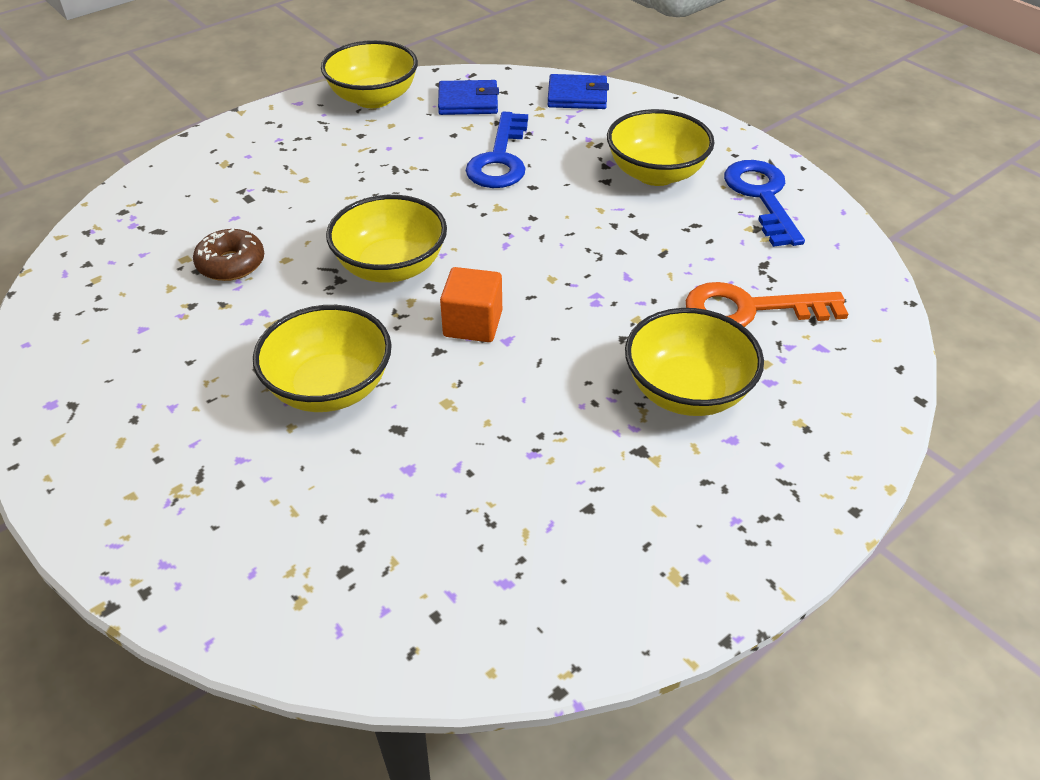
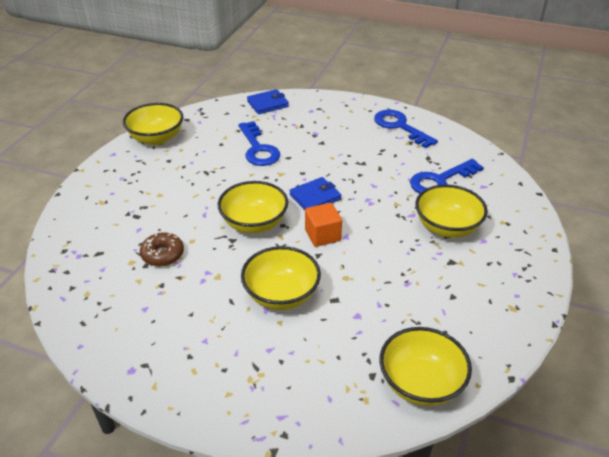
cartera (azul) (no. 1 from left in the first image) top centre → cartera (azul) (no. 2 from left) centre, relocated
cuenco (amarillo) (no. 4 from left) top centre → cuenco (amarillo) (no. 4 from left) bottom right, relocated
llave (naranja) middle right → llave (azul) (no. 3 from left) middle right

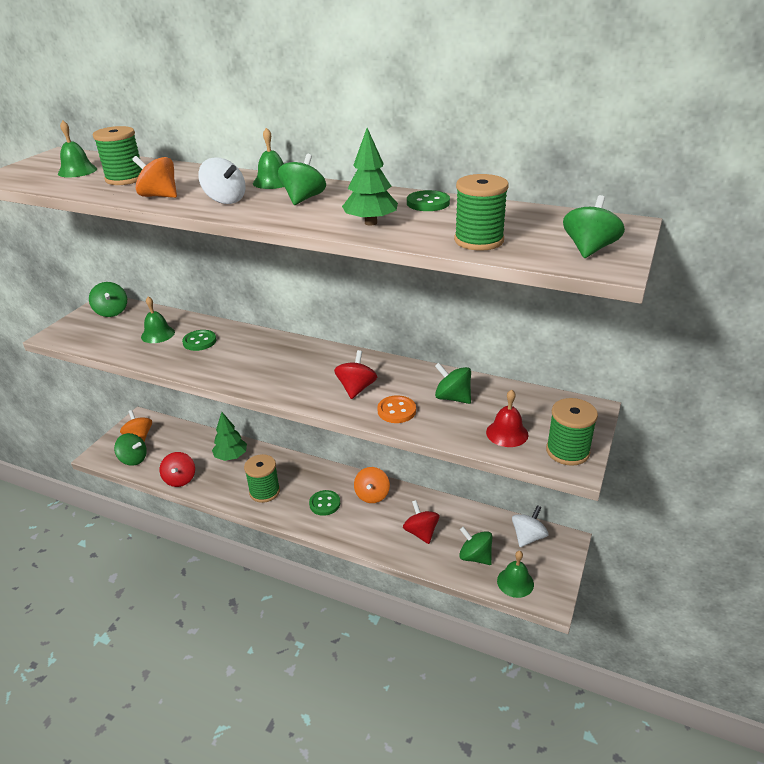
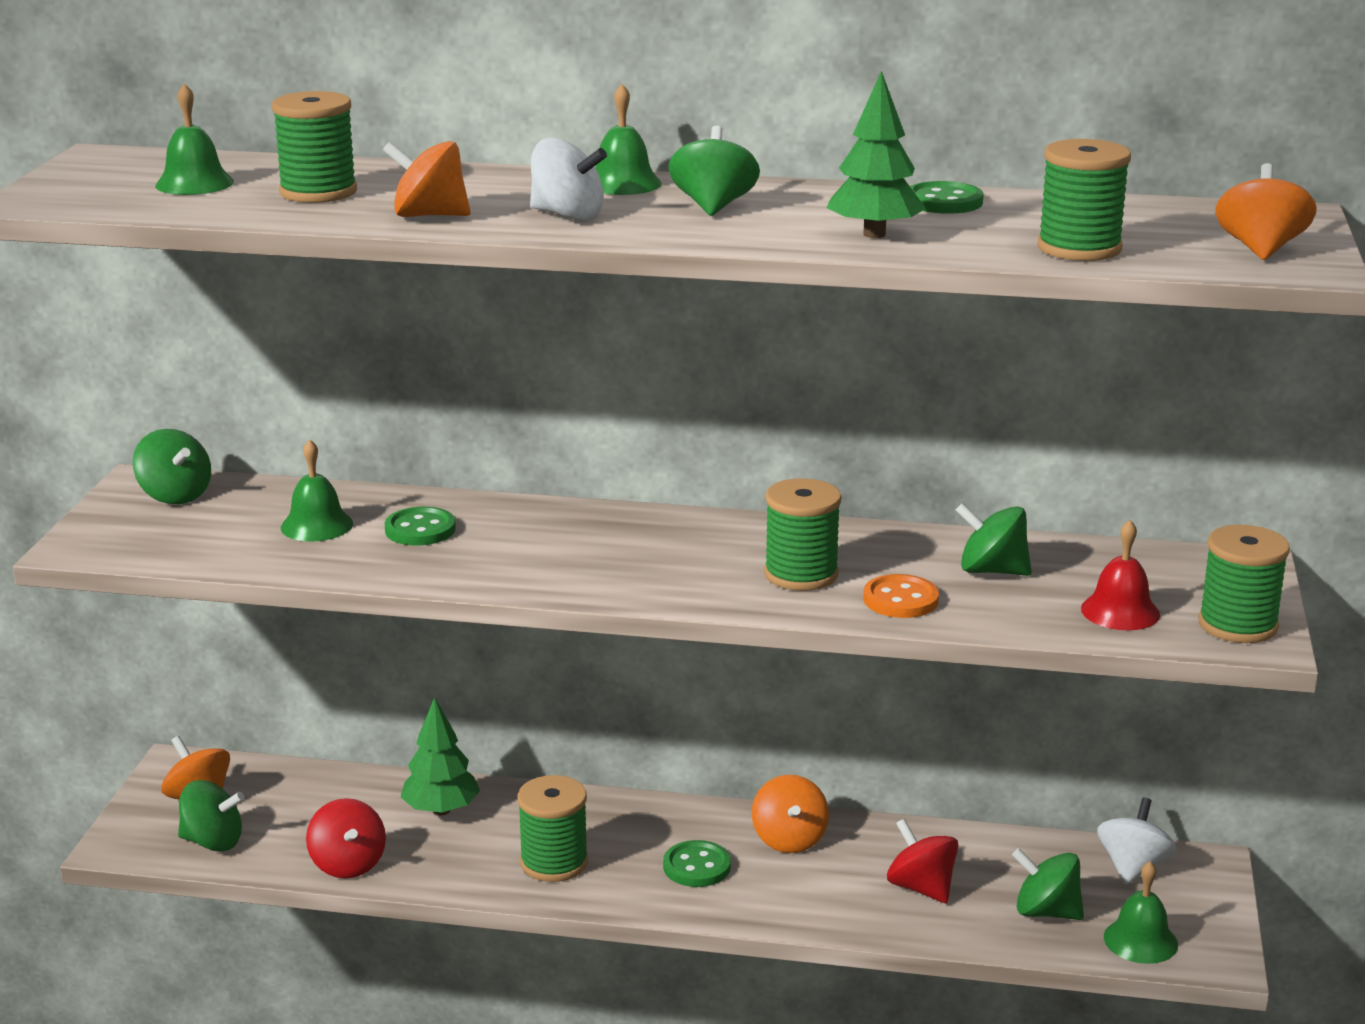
peonza (verde) (no. 6 from left) top right → peonza (naranja) (no. 4 from left) top right
peonza (rojo) (no. 2 from left) centre → carrete (verde) (no. 3 from left) centre

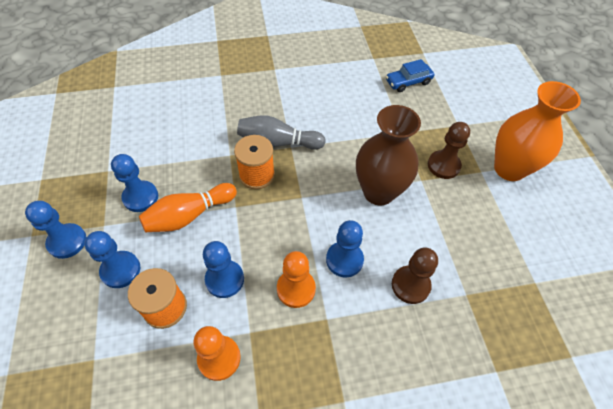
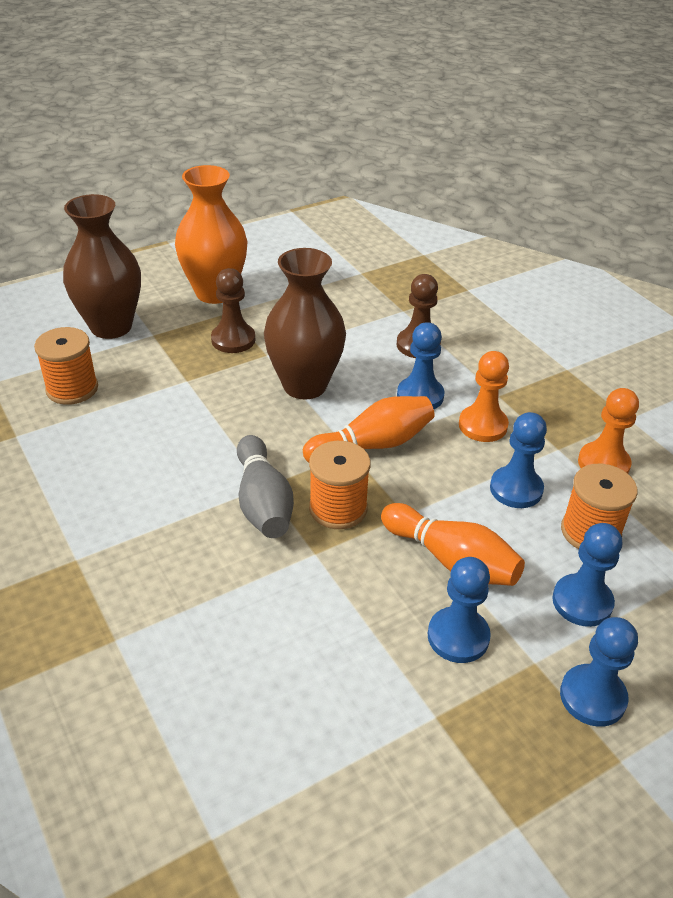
coche (azul) top right → carrete (naranja) (no. 1 from left) middle left
- → florero (marrón) (no. 1 from left) top left
- → bolo (naranja) (no. 1 from left) centre

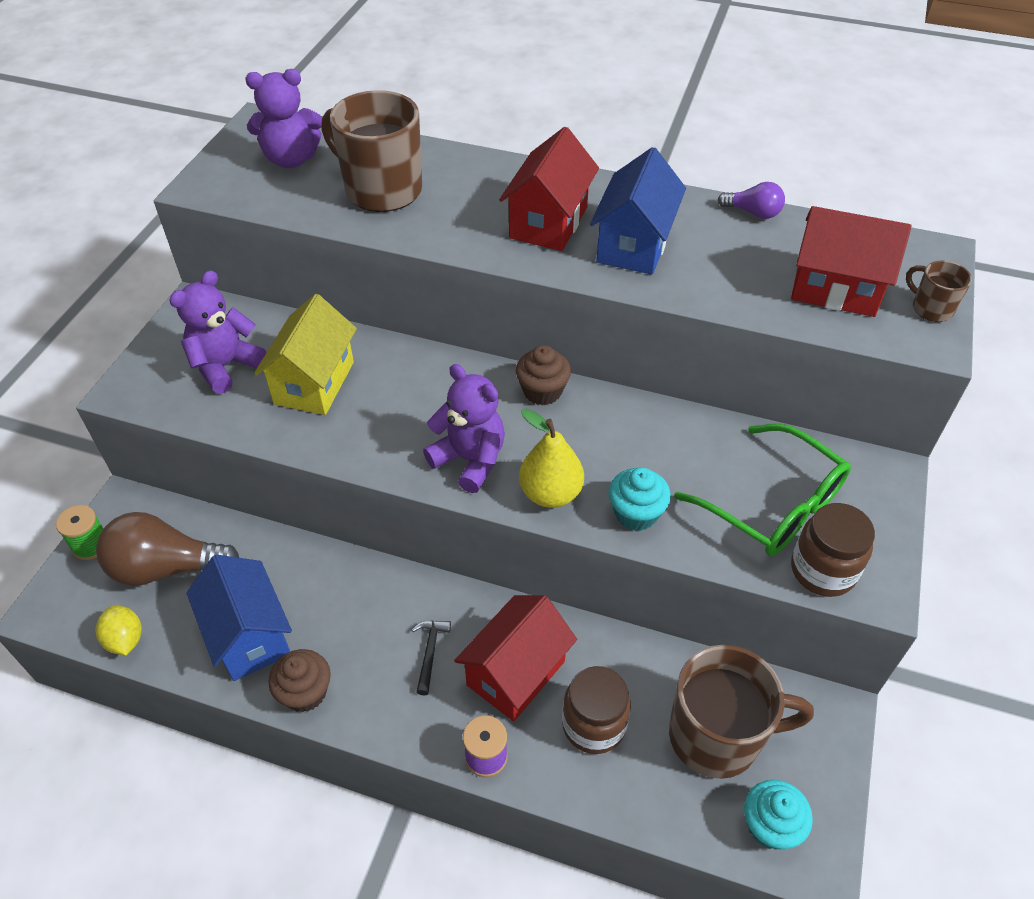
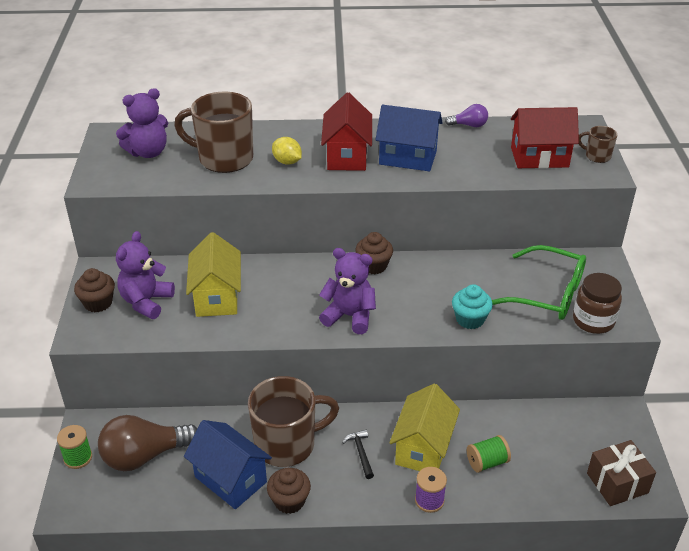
casa (azul) (no. 2 from left) top centre, 75 degrees counterclockwise
pera (amarillo) centre → -
casa (rojo) (no. 1 from left) bottom centre → casa (amarillo) (no. 2 from left) bottom centre
limón (amarillo) bottom left → limón (amarillo) top centre, relocated
taza (marrón) (no. 2 from left) bottom right → taza (marrón) (no. 2 from left) bottom centre, relocated
tarro (marrón) (no. 1 from left) bottom centre → carrete (verde) (no. 2 from left) bottom right
magdalena (turquesa) (no. 2 from left) bottom right → regalo (marrón) bottom right
- → magdalena (marrón) (no. 1 from left) middle left

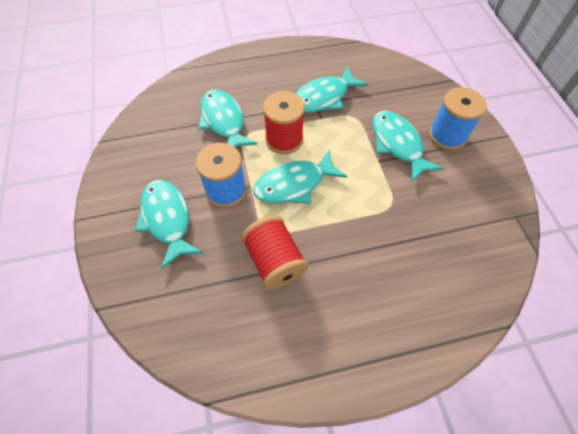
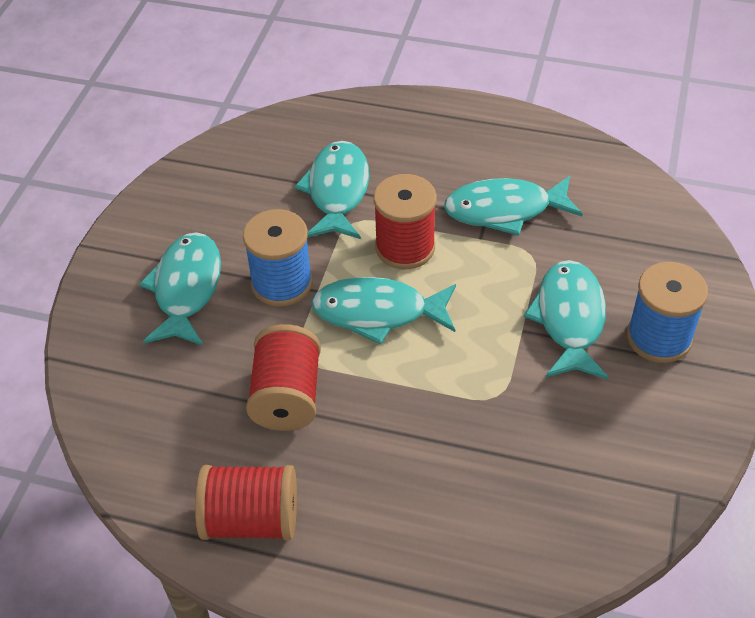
- → carrete (rojo) (no. 1 from left) bottom left

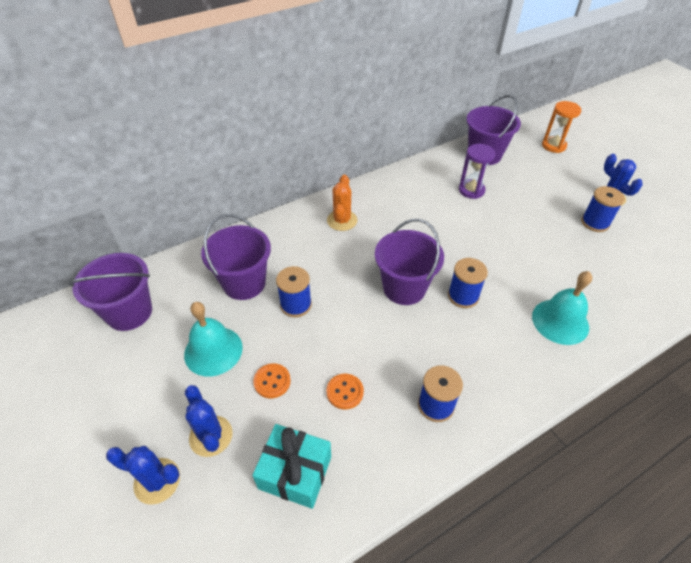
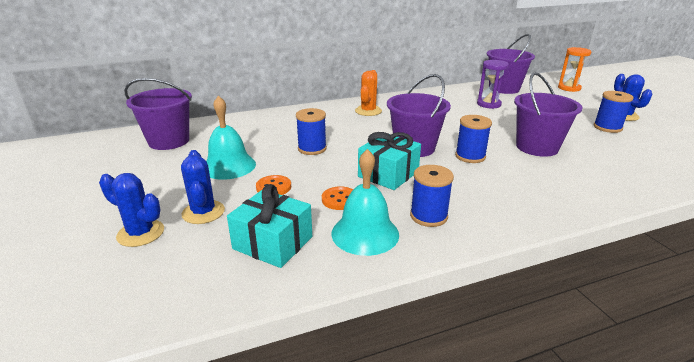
balde (morado) (no. 2 from left in the first image) centre → balde (morado) (no. 4 from left) top right, relocated
campana (turquesa) (no. 2 from left) middle right → campana (turquesa) (no. 2 from left) centre, relocated
- → regalo (turquesa) (no. 2 from left) centre

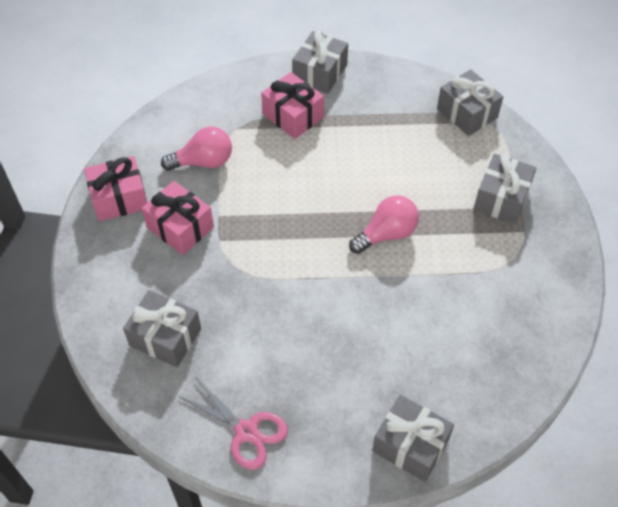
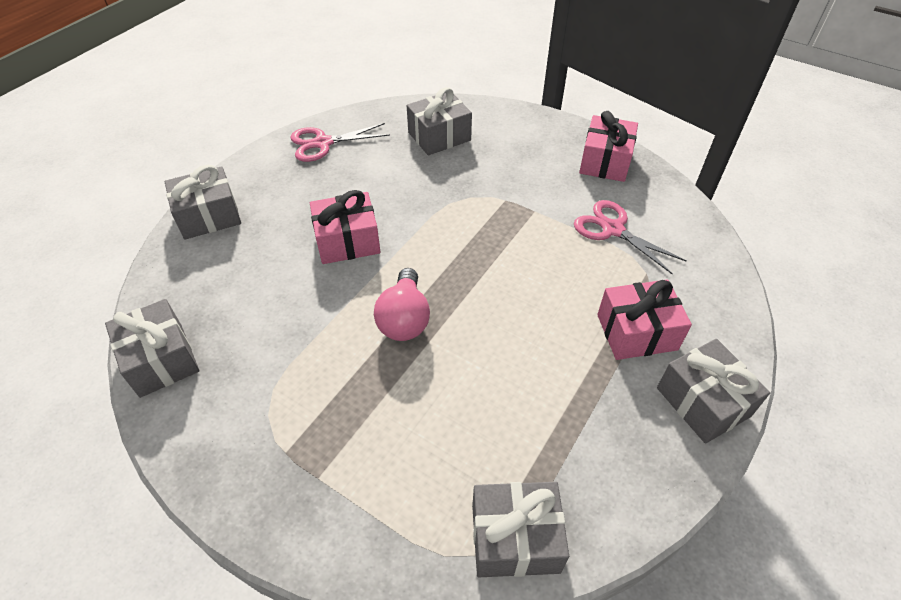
bombilla (rosa) (no. 1 from left) top left → tijeras (rosa) (no. 2 from left) middle right
regalo (gris) (no. 5 from left in the first image) middle right → regalo (gris) (no. 1 from left) middle left, relocated
regalo (rosa) (no. 2 from left in the first image) middle left → regalo (rosa) (no. 1 from left) centre, relocated

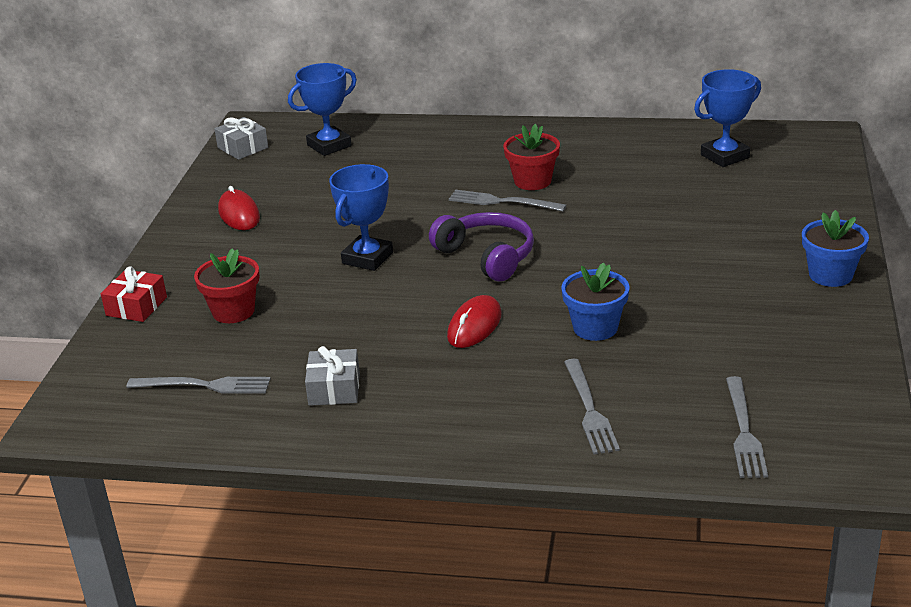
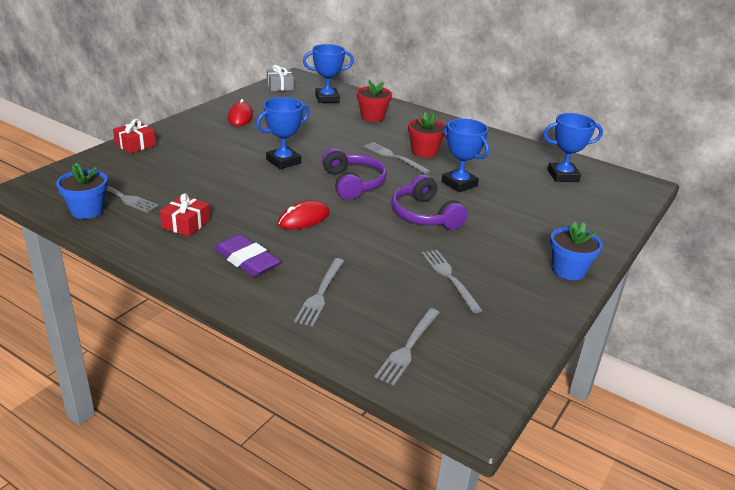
maceta (rojo) (no. 1 from left) middle left → maceta (rojo) (no. 1 from left) top centre, relocated
maceta (azul) (no. 1 from left) centre → maceta (azul) (no. 1 from left) middle left, relocated
regalo (gris) (no. 2 from left) centre → regalo (rojo) (no. 2 from left) middle left
- → trofeo (azul) (no. 3 from left) top centre
- → auriculares (morado) (no. 2 from left) centre
- → goma de borrar (morado) centre
- → tenedor (gris) (no. 5 from left) centre

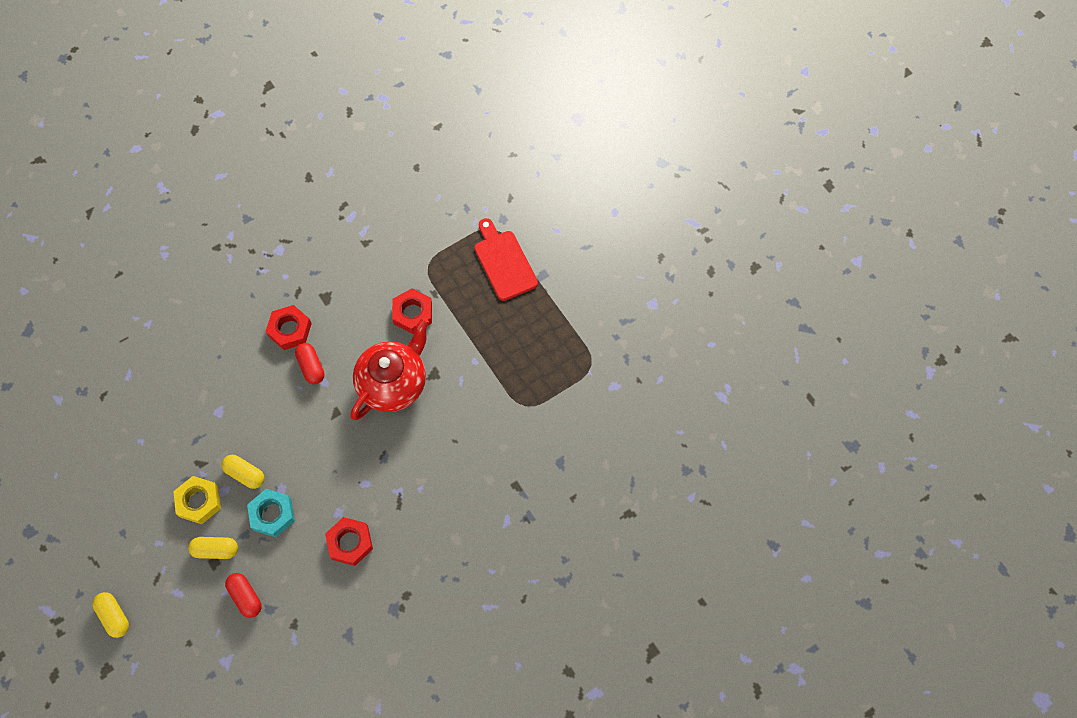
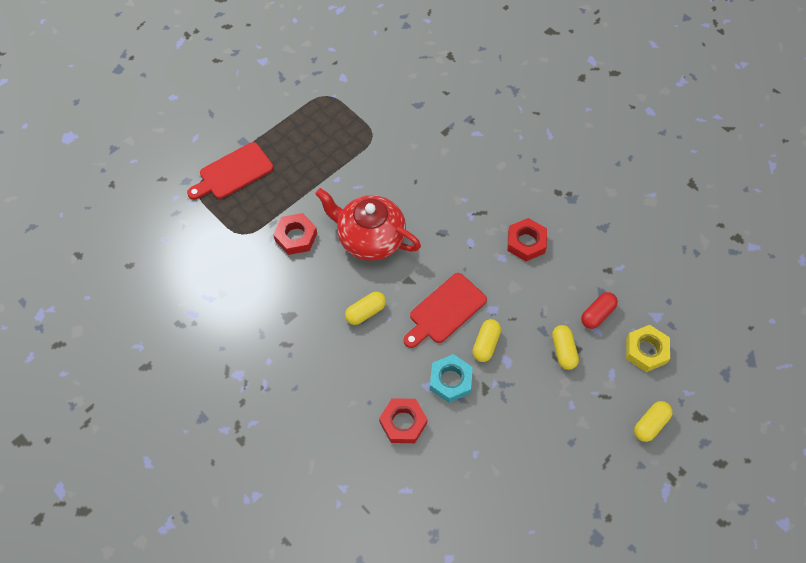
tuerca (rojo) (no. 1 from left in the first image) middle left → tuerca (rojo) (no. 2 from left) bottom centre, relocated
cápsula (rojo) (no. 2 from left) middle left → cápsula (amarillo) (no. 1 from left) centre
tuerca (amarillo) bottom left → tuerca (amarillo) middle right, relocated
tuerca (turquesa) bottom left → tuerca (turquesa) bottom centre, relocated
- → tabla de cortar (rojo) (no. 2 from left) centre

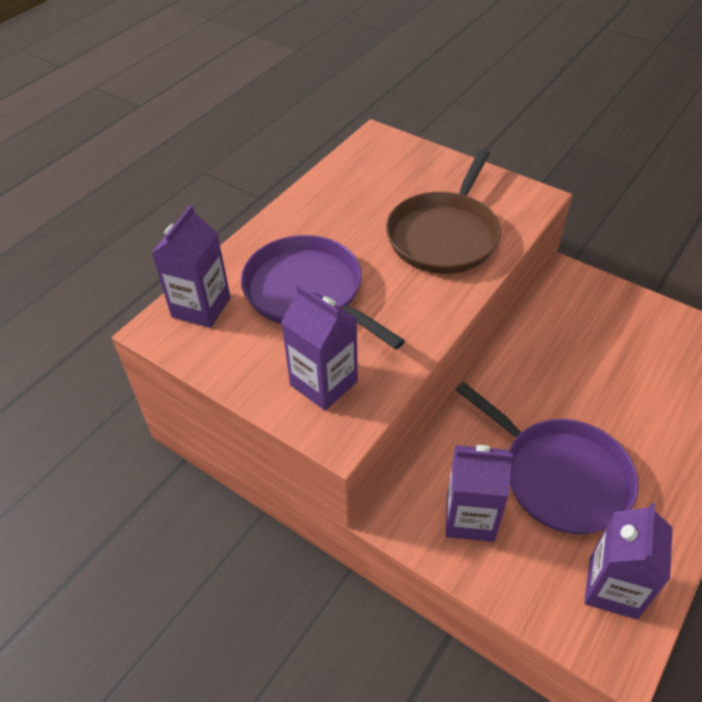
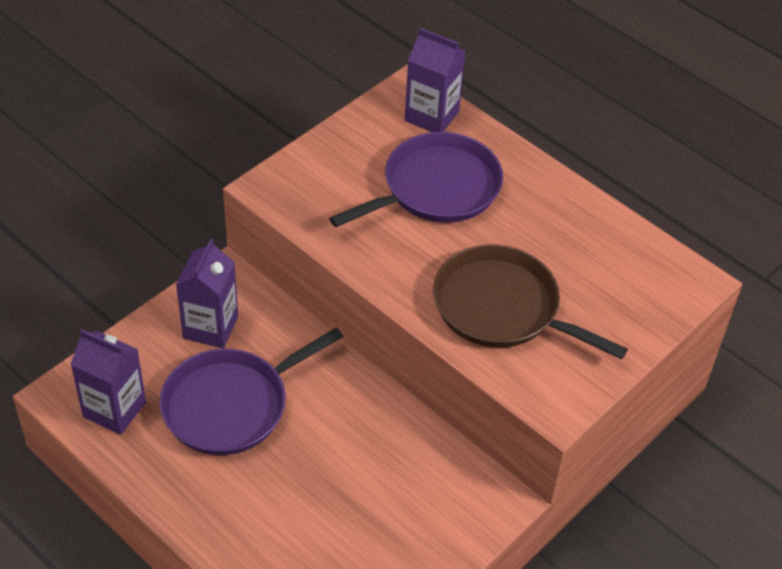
cartón de leche (morado) (no. 2 from left) centre → -

